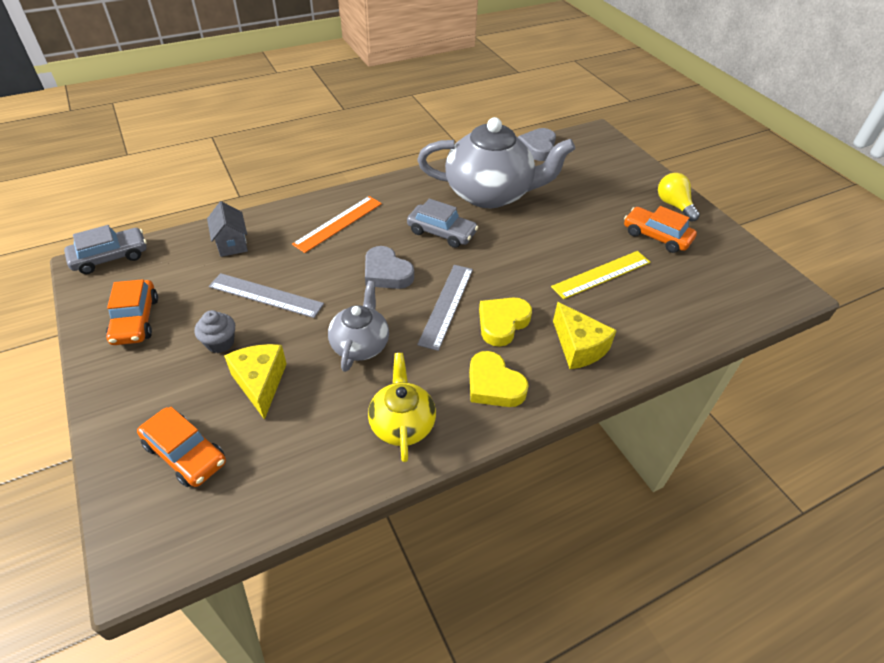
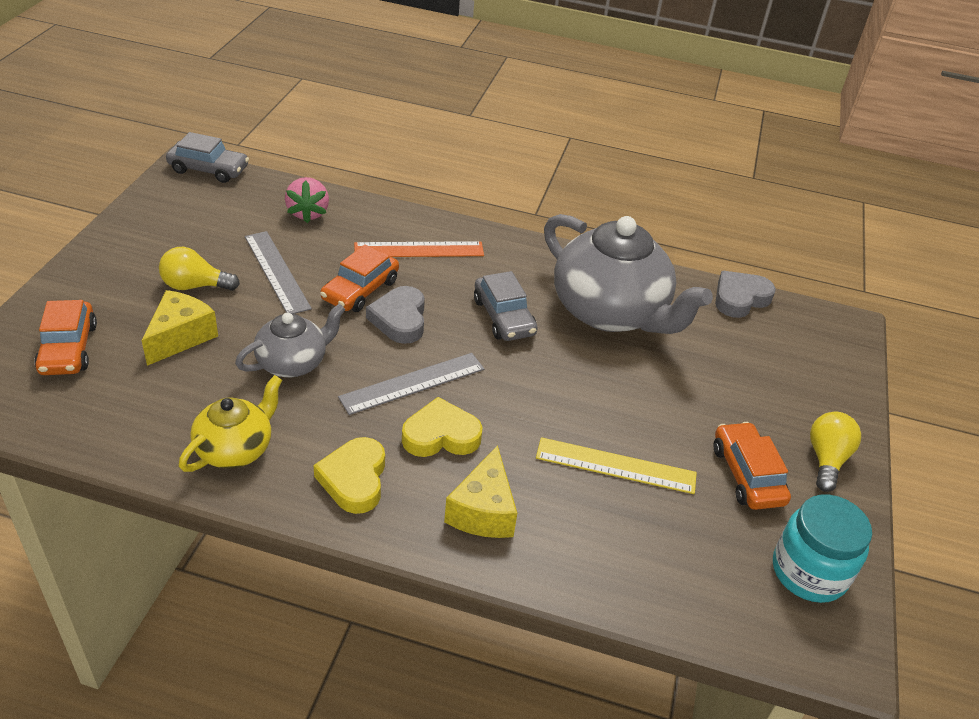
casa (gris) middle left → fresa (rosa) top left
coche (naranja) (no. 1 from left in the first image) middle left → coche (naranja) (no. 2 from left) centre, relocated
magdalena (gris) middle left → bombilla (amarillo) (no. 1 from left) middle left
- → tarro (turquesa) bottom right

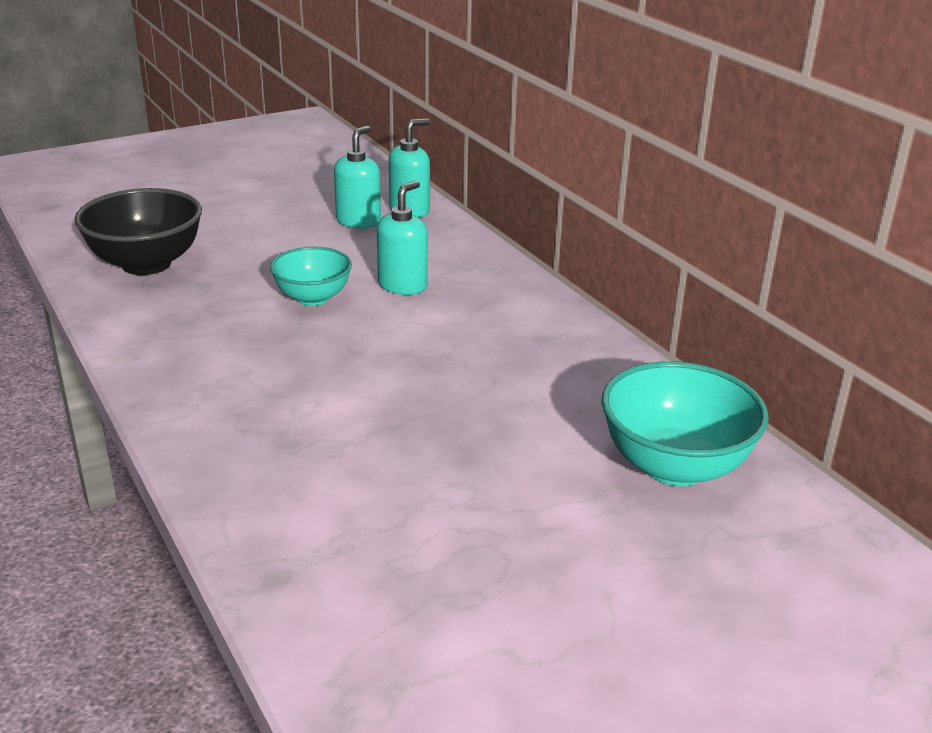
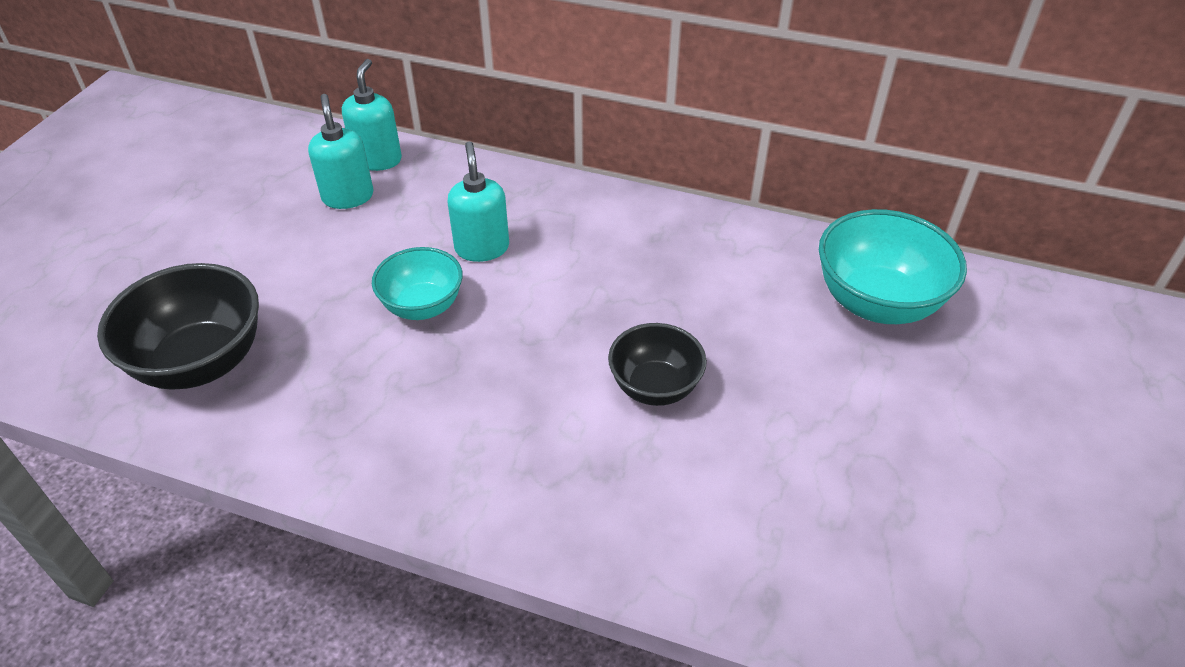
- → cuenco (negro) (no. 2 from left) centre

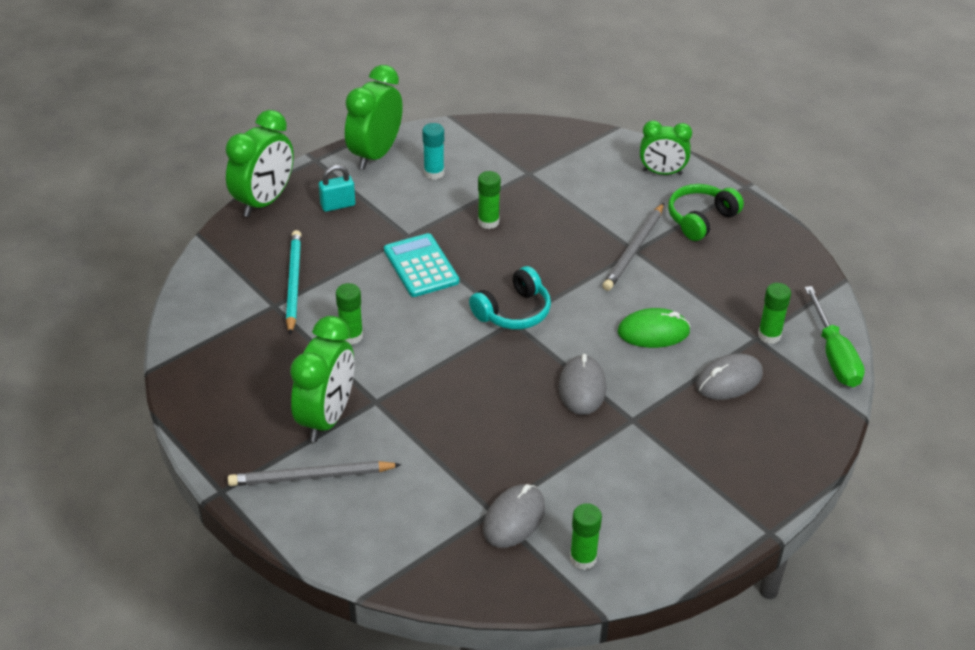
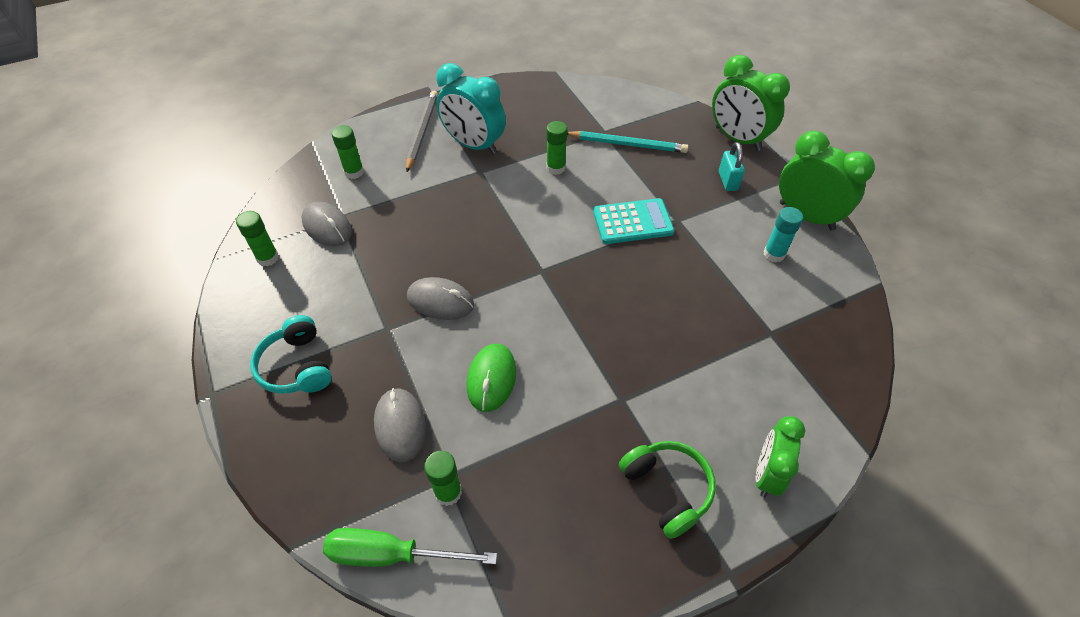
barra de pegamento (verde) (no. 2 from left) top centre → barra de pegamento (verde) (no. 2 from left) top left, relocated
lápiz (gris) (no. 2 from left) centre → -
auriculares (turquesa) centre → auriculares (turquesa) middle left, relocated
despertador (verde) (no. 2 from left) middle left → despertador (turquesa) top centre

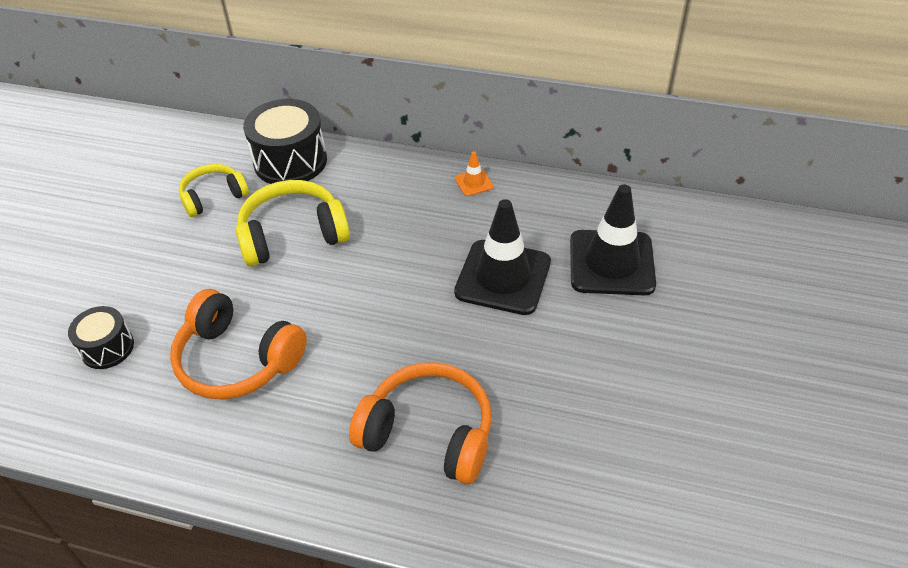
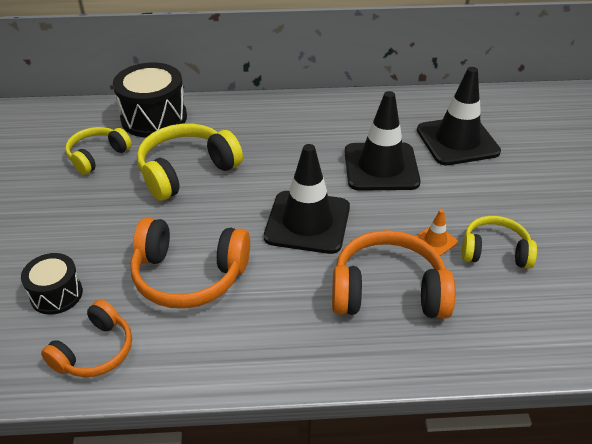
cono de tráfico (naranja) top centre → cono de tráfico (naranja) middle right, relocated
- → cono de tráfico (negro) (no. 1 from left) centre
- → auriculares (amarillo) (no. 3 from left) middle right
- → auriculares (naranja) (no. 1 from left) bottom left

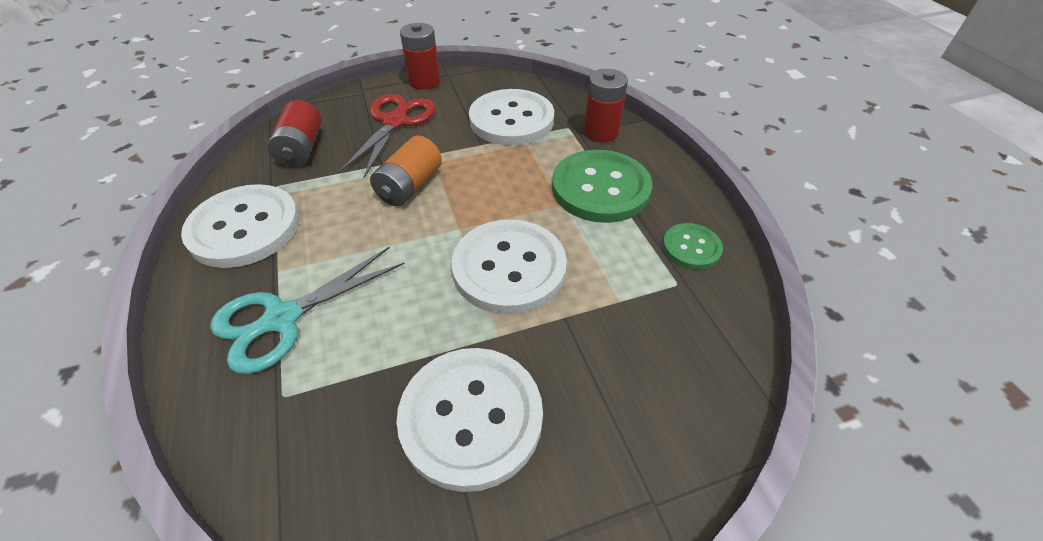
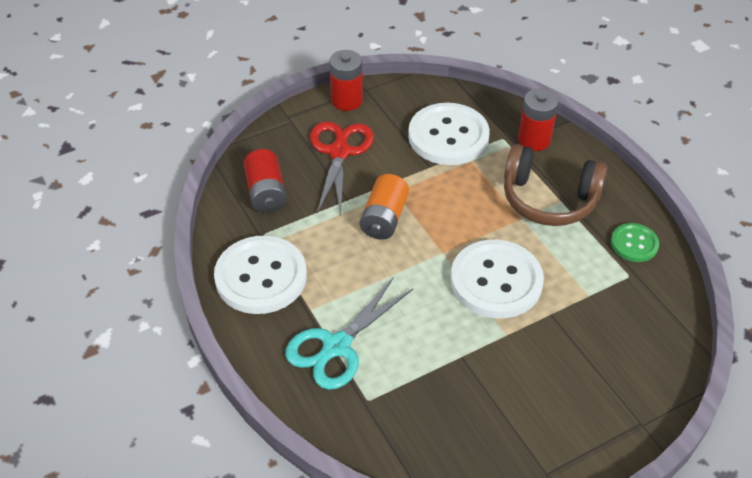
botón (verde) (no. 1 from left) centre → auriculares (marrón) middle right
botón (blanco) (no. 2 from left) bottom centre → -

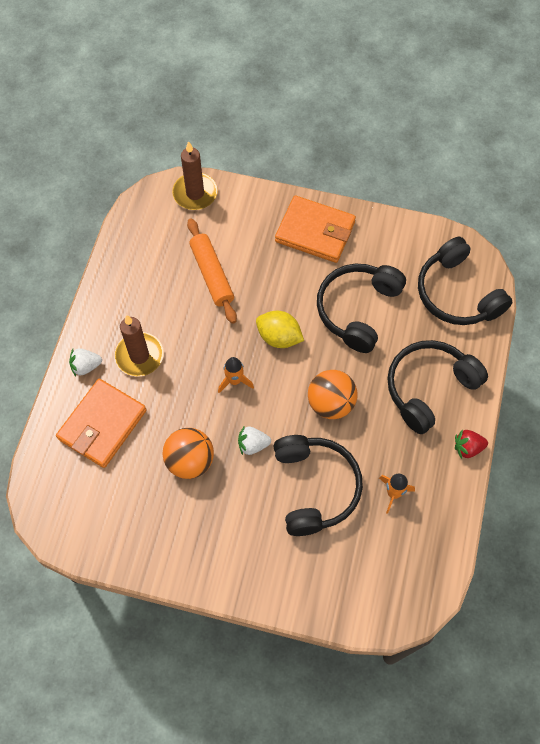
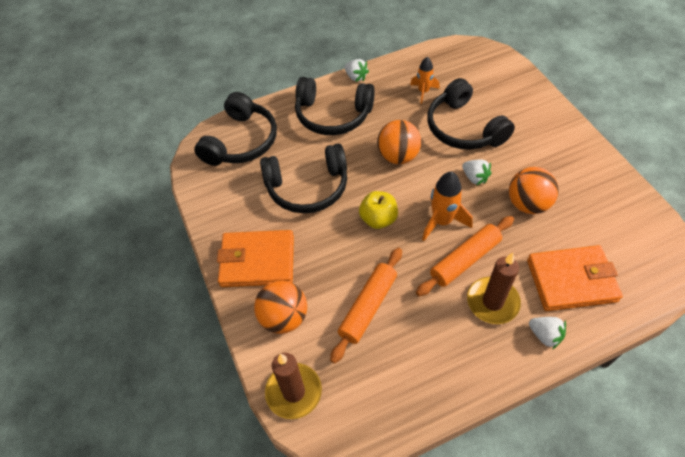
cartera (naranja) (no. 2 from left in the first image) top centre → cartera (naranja) (no. 1 from left) centre, 75 degrees counterclockwise
limón (amarillo) centre → manzana (amarillo) centre
cohete (naranja) (no. 1 from left in the first image) centre → cohete (naranja) (no. 2 from left) centre, x1.52
fresa (rojo) middle right → fresa (blanco) (no. 1 from left) top centre
auriculares (negro) (no. 1 from left in the first image) centre → auriculares (negro) (no. 4 from left) top right, 75 degrees counterclockwise
- → rodillo (naranja) (no. 2 from left) middle right
- → pelota (naranja) (no. 1 from left) bottom centre

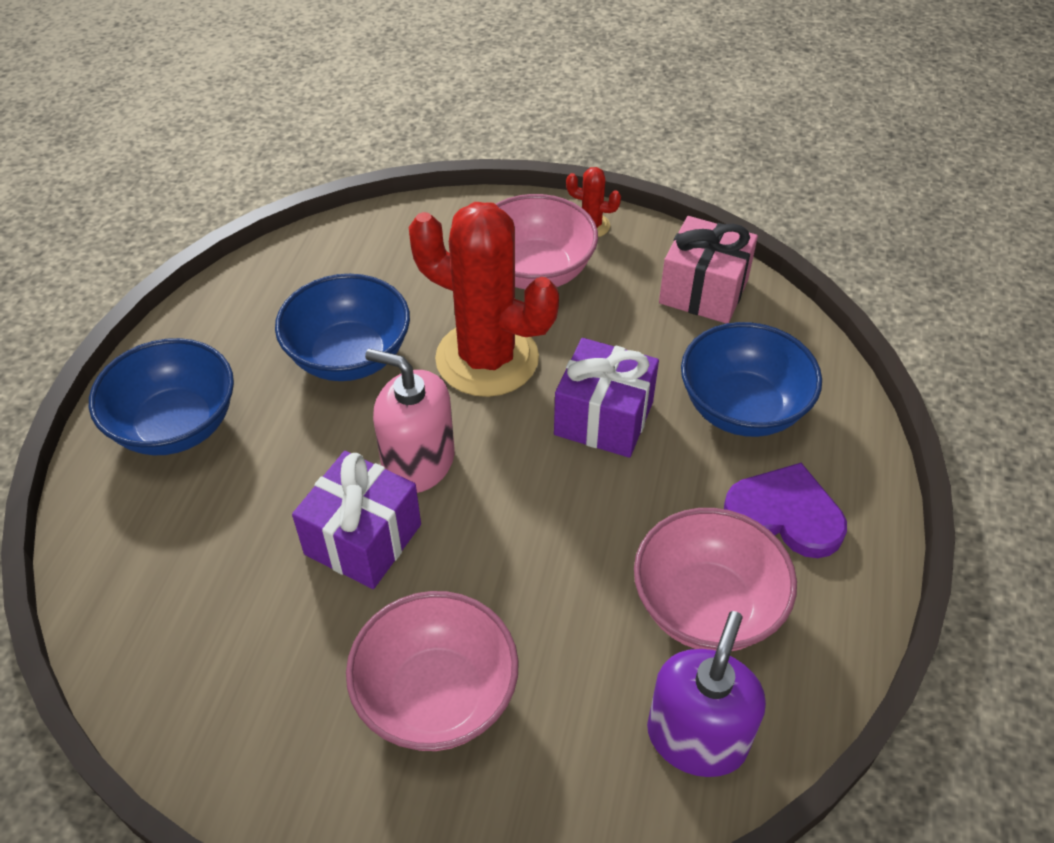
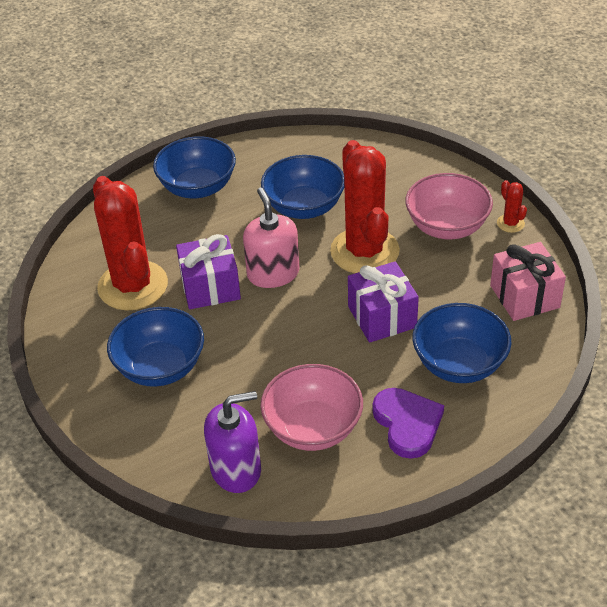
cuenco (rosa) (no. 1 from left) bottom centre → cuenco (azul) (no. 1 from left) middle left
- → cactus (rojo) (no. 1 from left) middle left

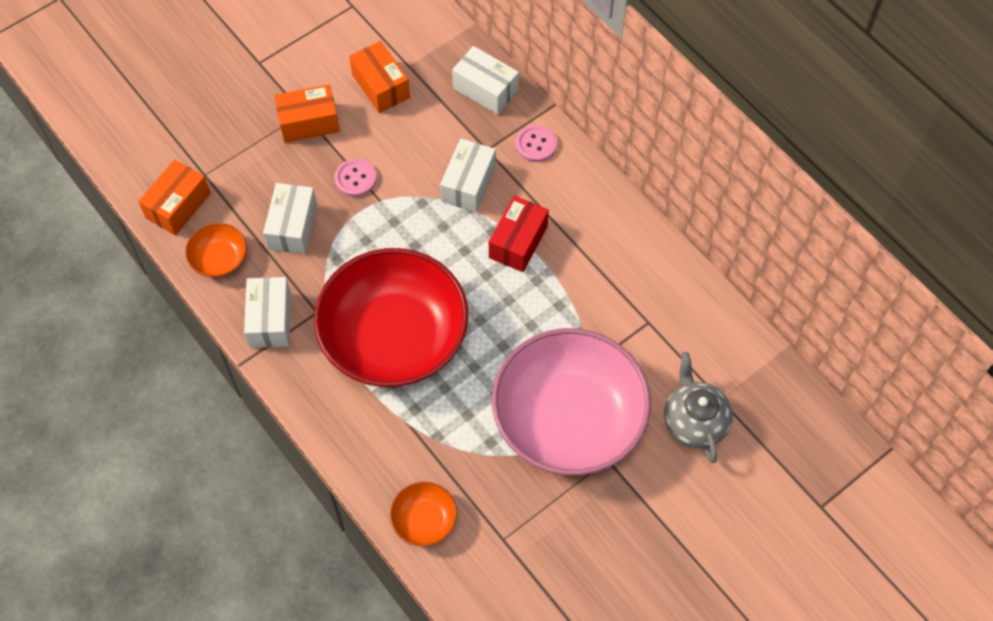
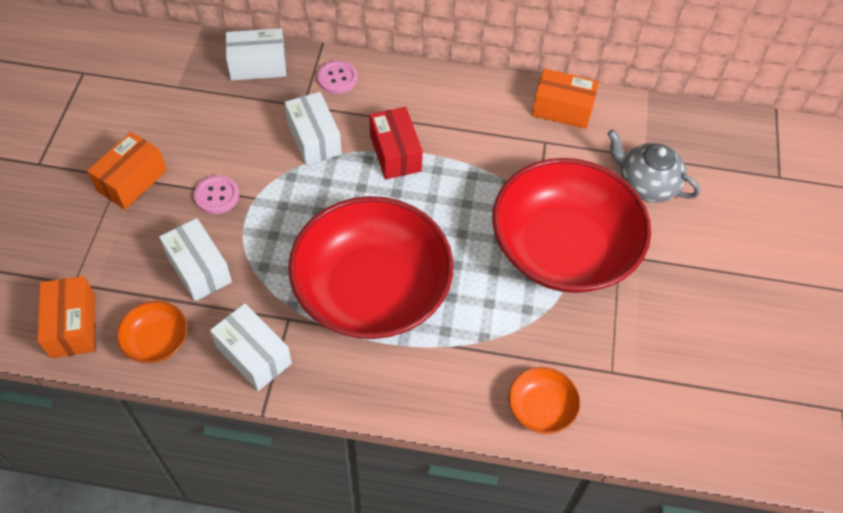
caja (naranja) (no. 3 from left) top centre → caja (naranja) (no. 3 from left) top right, relocated
cuenco (rosa) centre → cuenco (rojo) (no. 2 from left) middle right

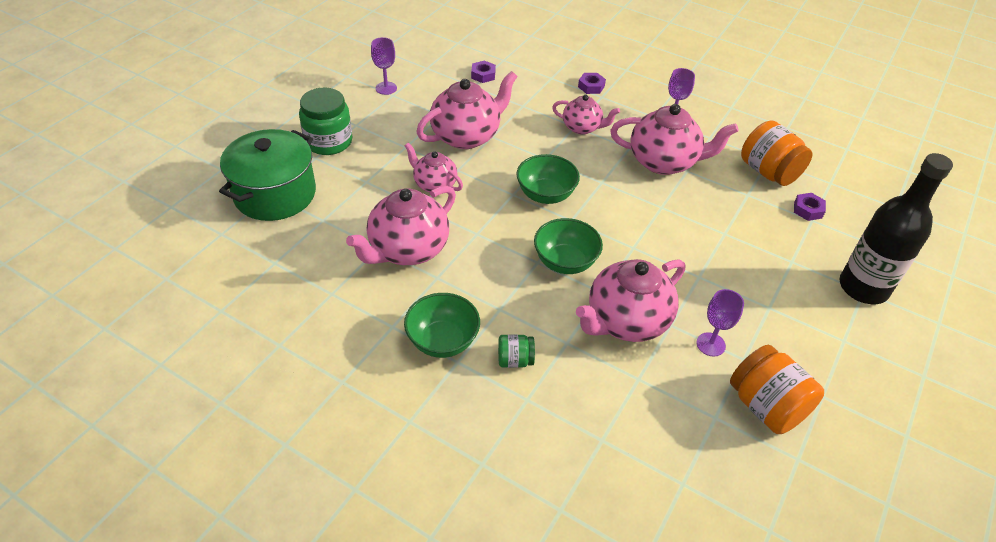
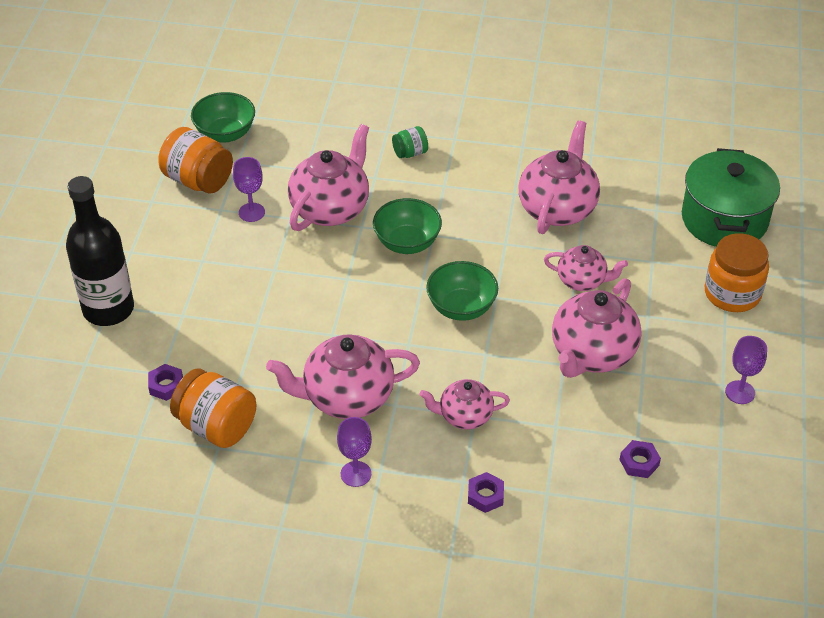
tarro (verde) (no. 1 from left) top left → tarro (naranja) (no. 3 from left) middle right
cuenco (verde) (no. 1 from left) centre → cuenco (verde) (no. 1 from left) top left, relocated

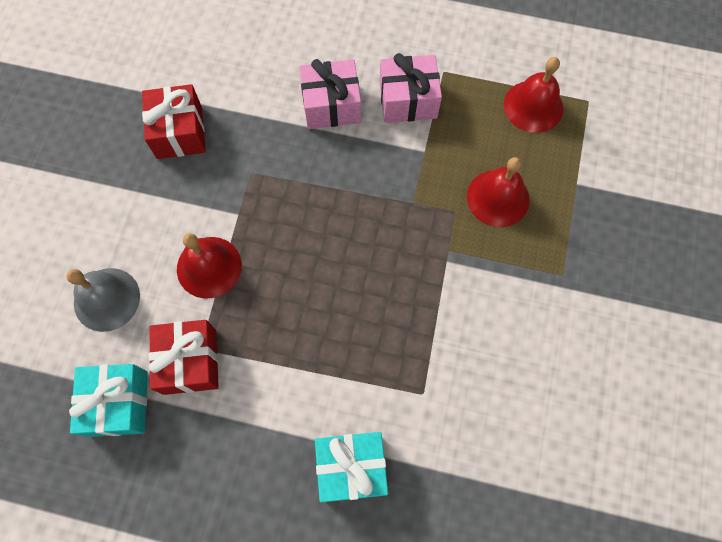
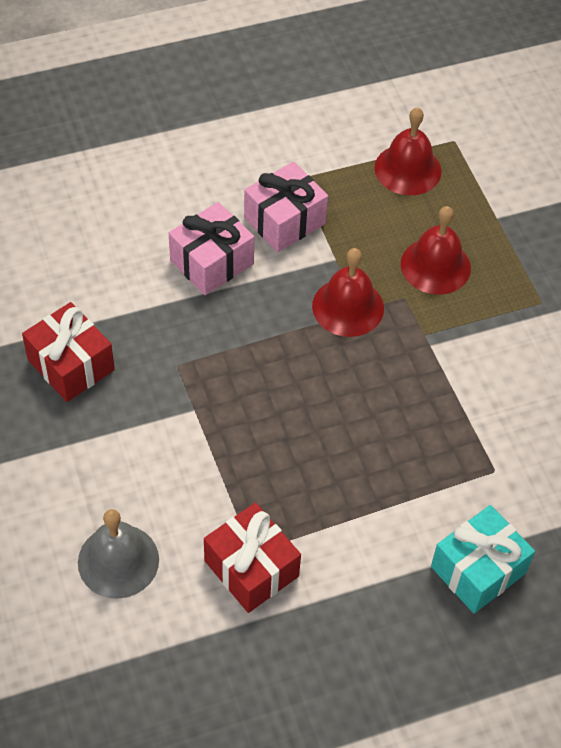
campana (rojo) (no. 1 from left) middle left → campana (rojo) (no. 1 from left) centre, relocated
regalo (turquesa) (no. 1 from left) bottom left → -

